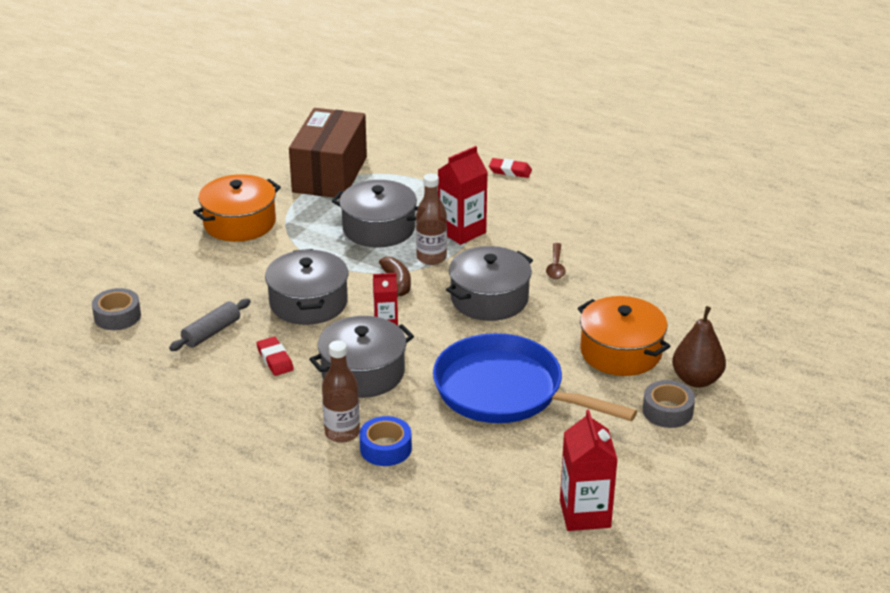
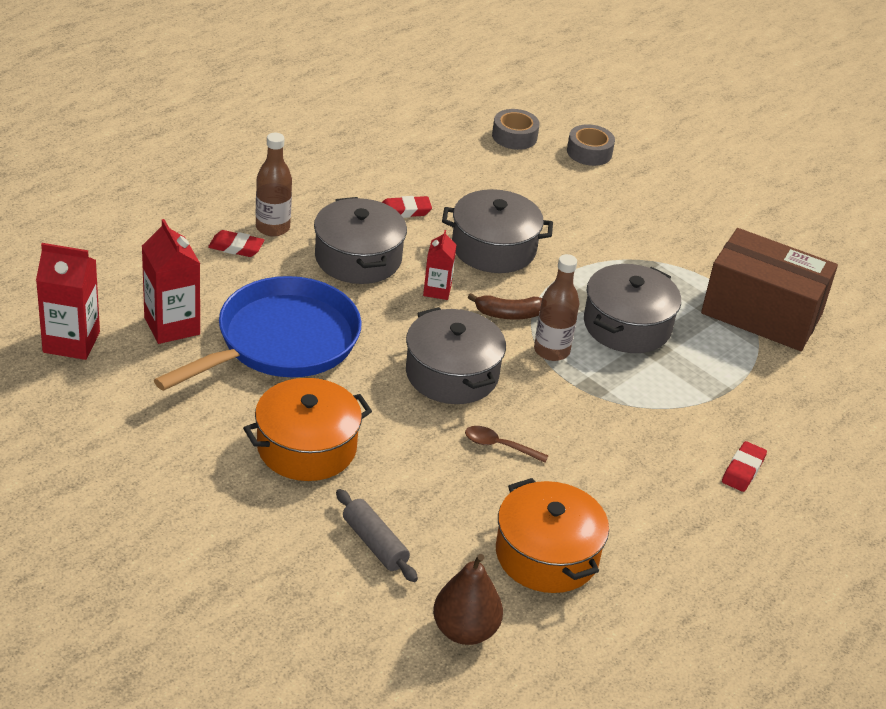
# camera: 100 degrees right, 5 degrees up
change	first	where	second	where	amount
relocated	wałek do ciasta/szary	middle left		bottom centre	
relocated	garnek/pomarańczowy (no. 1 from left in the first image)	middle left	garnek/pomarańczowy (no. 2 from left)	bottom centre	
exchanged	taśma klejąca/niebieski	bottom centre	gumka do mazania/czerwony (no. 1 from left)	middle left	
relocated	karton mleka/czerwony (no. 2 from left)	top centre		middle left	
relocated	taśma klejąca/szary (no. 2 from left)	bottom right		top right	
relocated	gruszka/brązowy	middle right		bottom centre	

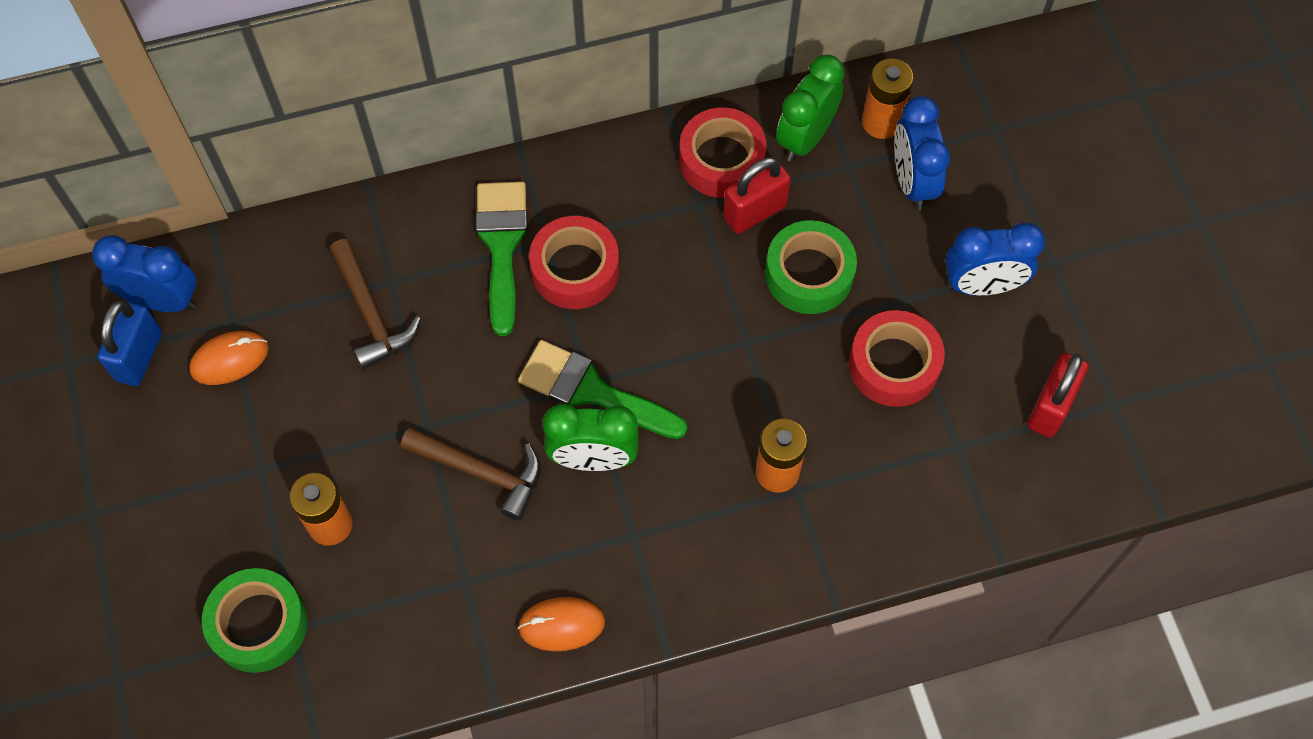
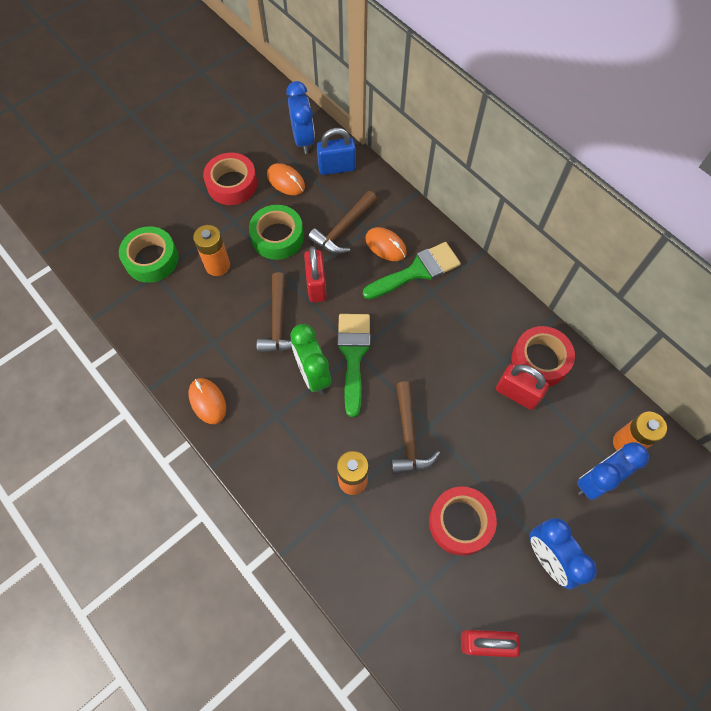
# camera: 65 degrees right, 0 degrees up
change	first	where	second	where	amount
relocated	kłódka/niebieski	middle left		top centre	
relocated	taśma klejąca/czerwony (no. 1 from left)	centre		top left	
relocated	taśma klejąca/zielony (no. 2 from left)	centre		top centre	
missing	budzik/zielony (no. 2 from left)	top centre			
appeared			kłódka/czerwony (no. 1 from left)	centre	
appeared			myszka/pomarańczowy (no. 3 from left)	centre	
appeared			młotek/brązowy (no. 3 from left)	centre	

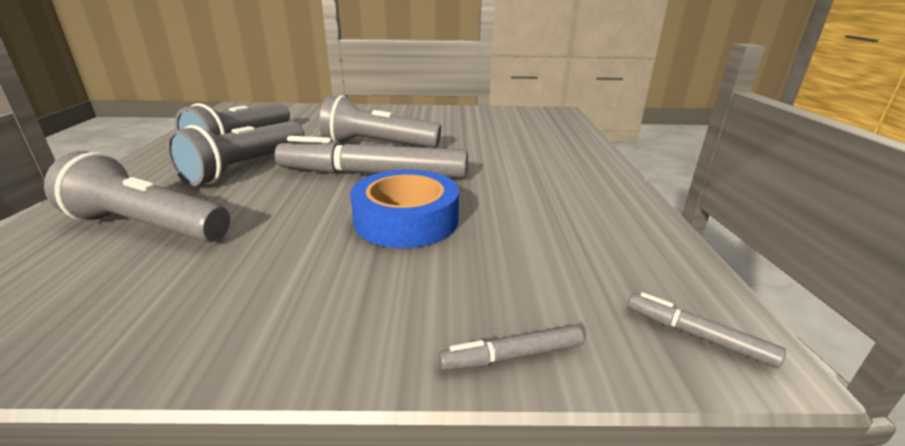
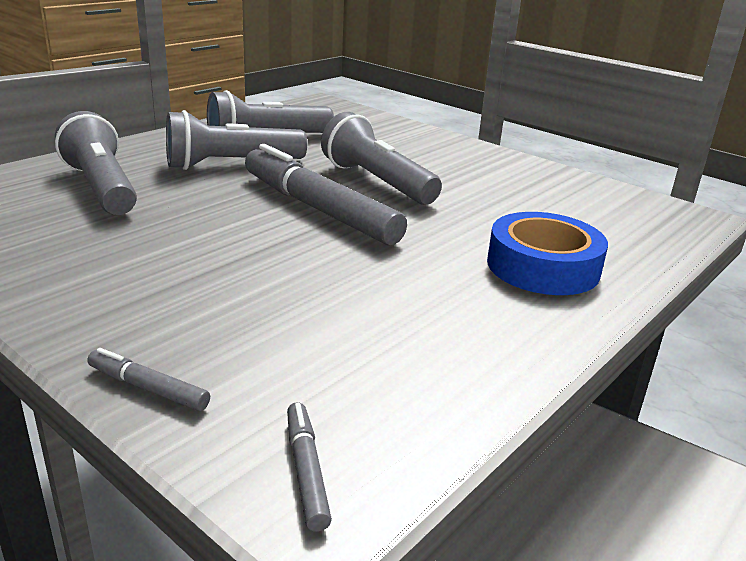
# camera: 40 degrees right, 0 degrees up
change	first	where	second	where	amount
relocated	taśma klejąca/niebieski	centre		middle right	

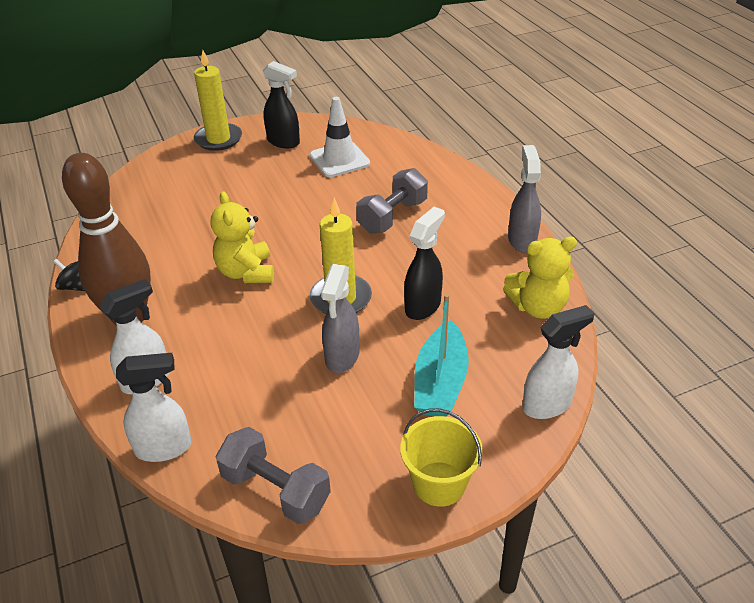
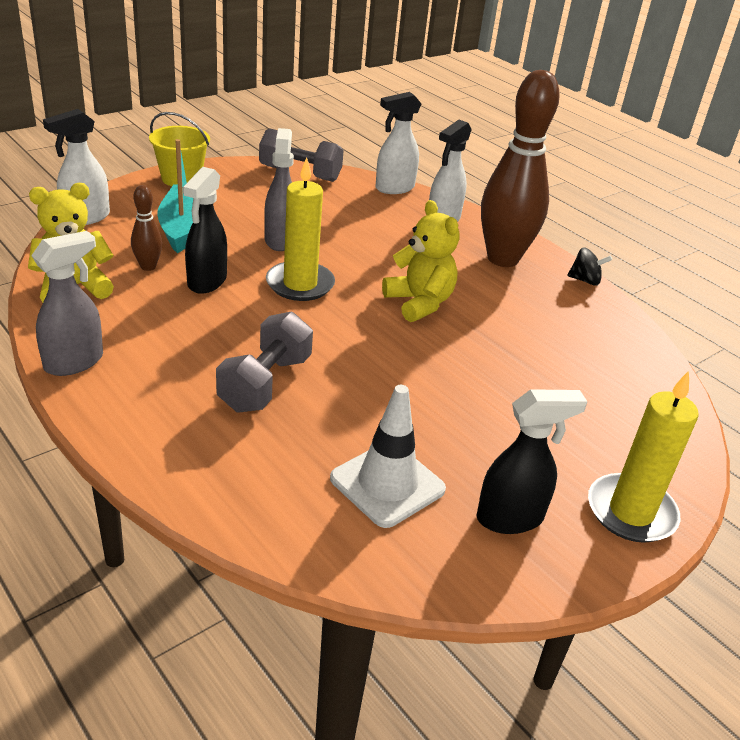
# camera: 160 degrees right, 5 degrees down
change	first	where	second	where	amount
spun	spryskiwacz/czarny (no. 1 from left in the first image)	top centre	spryskiwacz/czarny (no. 2 from left)	middle right	150 degrees clockwise
spun	spryskiwacz/szary (no. 2 from left in the first image)	top right	spryskiwacz/szary (no. 1 from left)	middle left	120 degrees counterclockwise
appeared			kręgiel/brązowy (no. 1 from left)	top left	

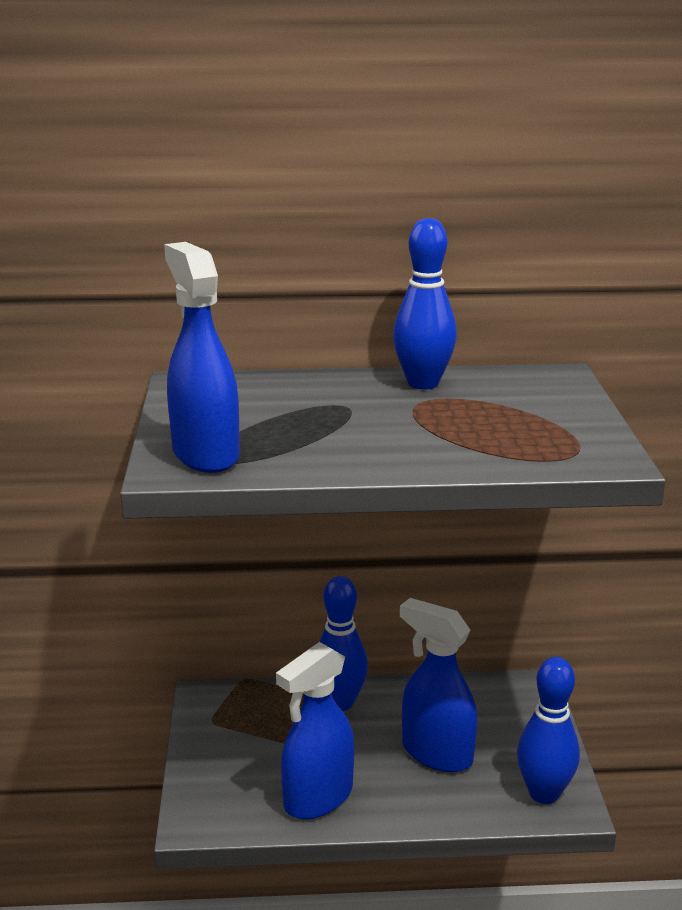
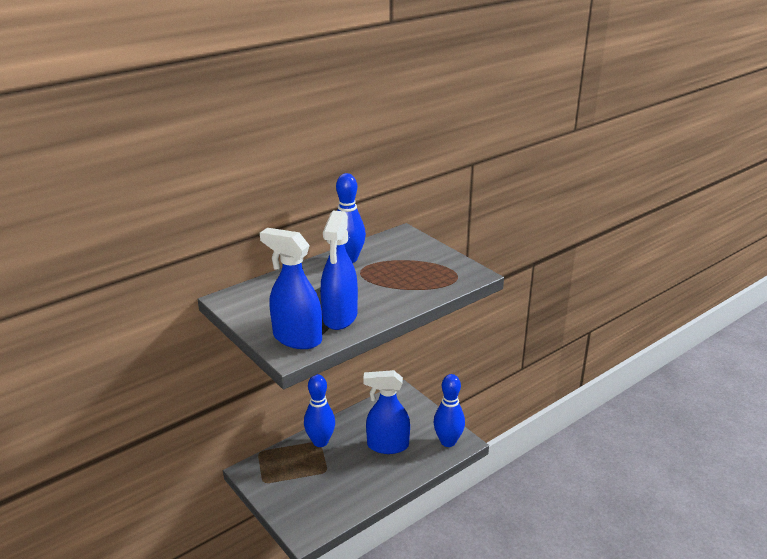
# camera: 35 degrees left, 5 degrees up
change	first	where	second	where	amount
relocated	spryskiwacz/niebieski (no. 2 from left)	bottom centre		centre	

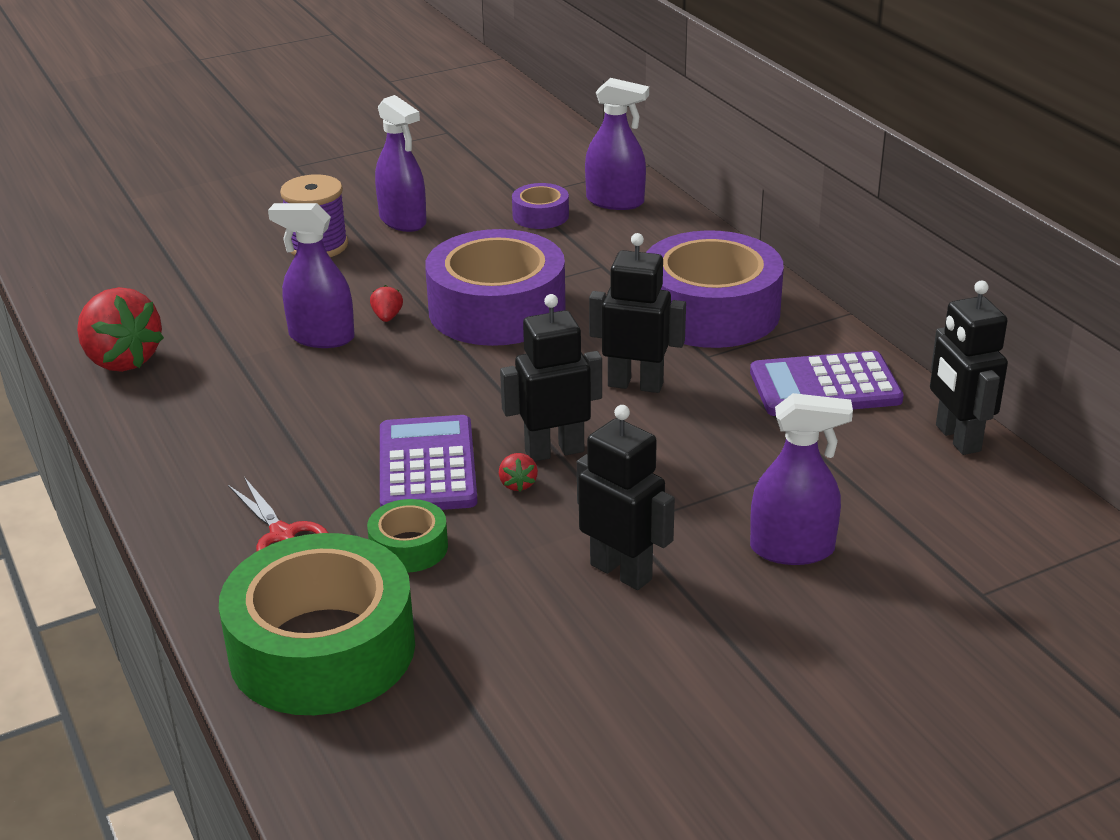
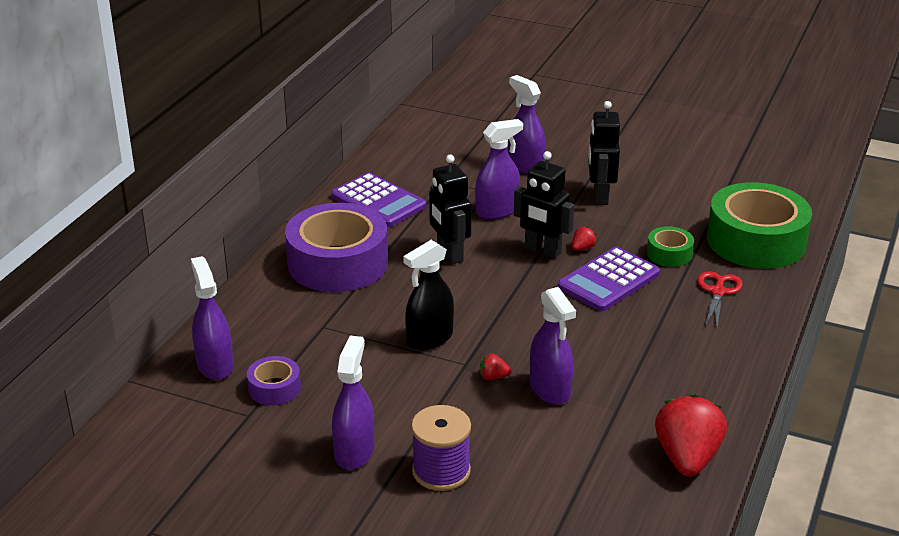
# camera: 130 degrees left, 0 degrees up
change	first	where	second	where	amount
spun	truskawka/czerwony (no. 2 from left in the first image)	centre	truskawka/czerwony (no. 1 from left)	bottom centre	45 degrees clockwise
exchanged	taśma klejąca/fioletowy (no. 1 from left)	centre	spryskiwacz/czarny	centre	
missing	robot/czarny (no. 4 from left)	middle right			
appeared			spryskiwacz/fioletowy (no. 3 from left)	top centre	

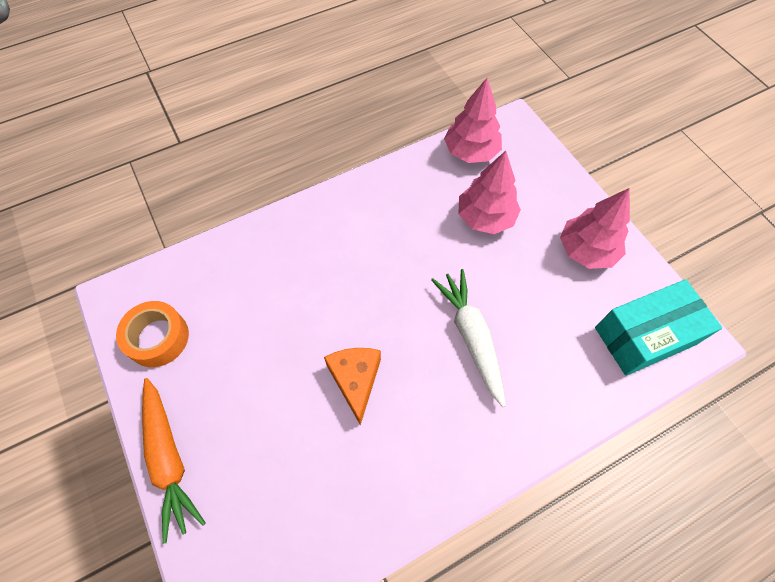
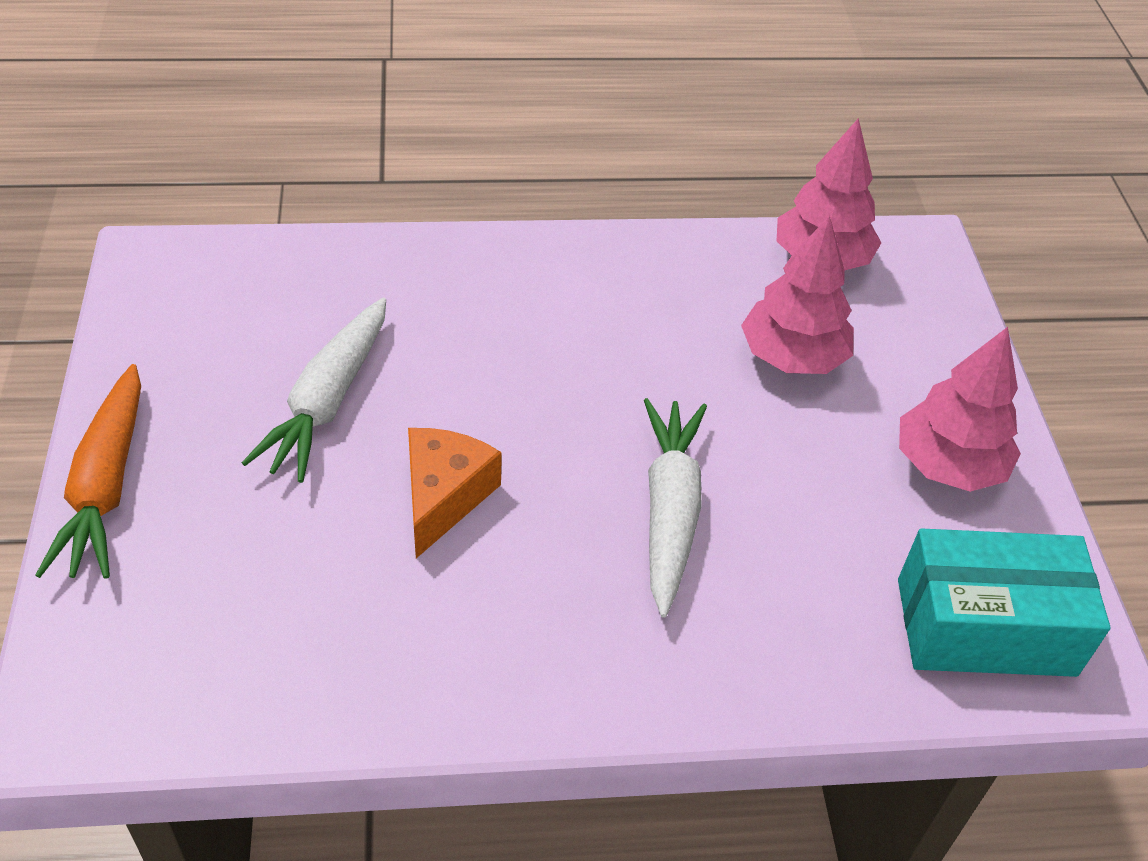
# camera: 20 degrees right, 15 degrees down
change	first	where	second	where	amount
missing	taśma klejąca/pomarańczowy	middle left			
appeared			marchewka/biały (no. 1 from left)	middle left	

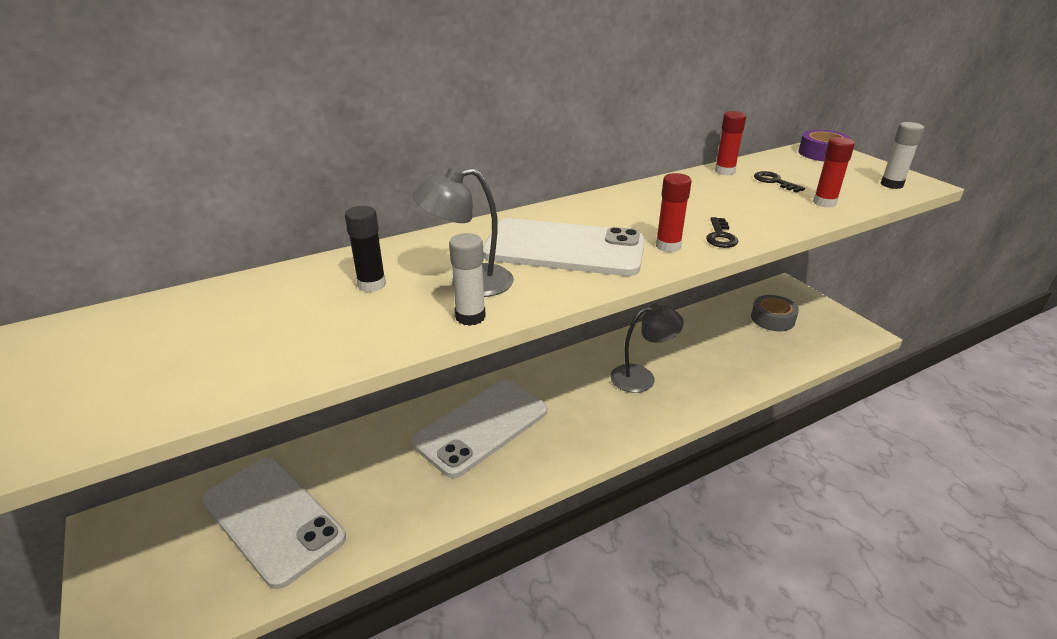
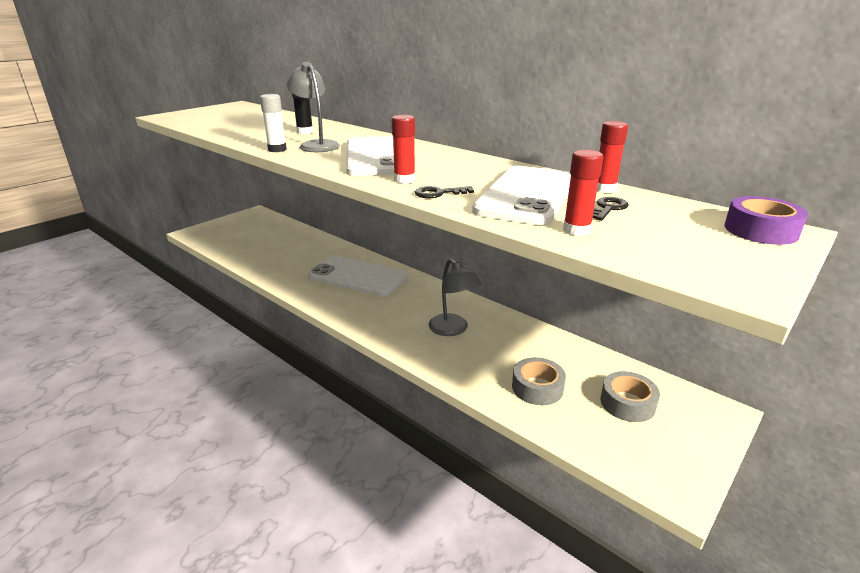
# camera: 70 degrees right, 5 degrees down
change	first	where	second	where	amount
relocated	telefon/biały (no. 1 from left in the first image)	bottom left	telefon/biały (no. 3 from left)	centre	
missing	klej w sztyfcie/biały (no. 2 from left)	top right			
appeared			taśma klejąca/szary (no. 1 from left)	centre	

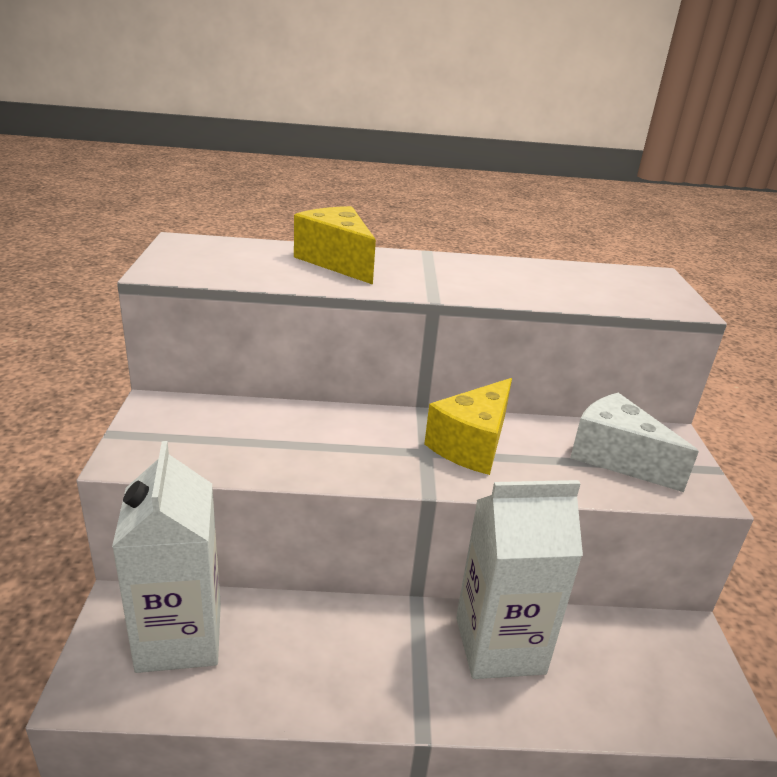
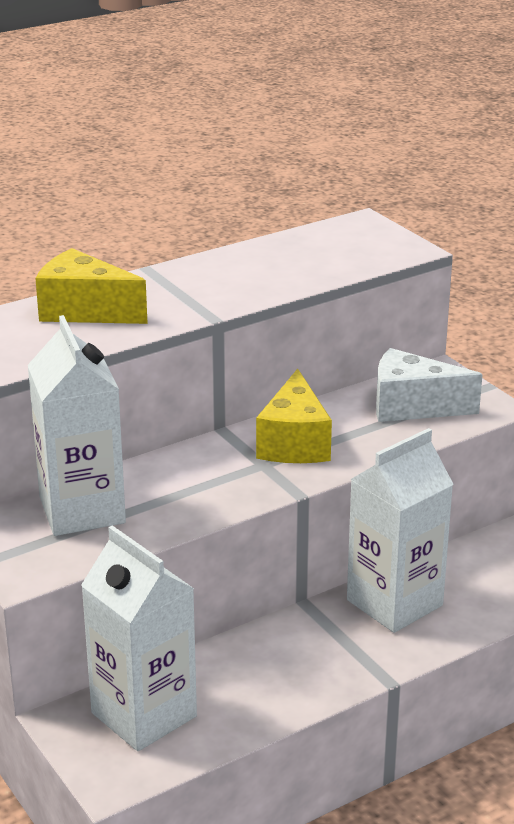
# camera: 30 degrees left, 0 degrees up
change	first	where	second	where	amount
appeared			karton mleka/biały (no. 1 from left)	middle left	

